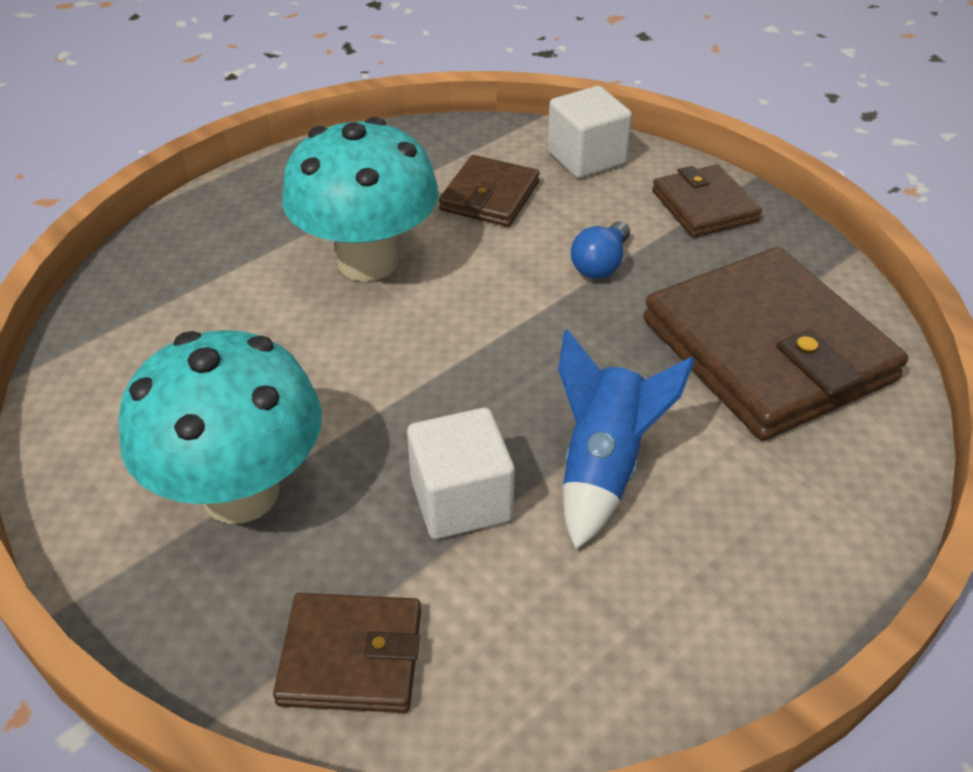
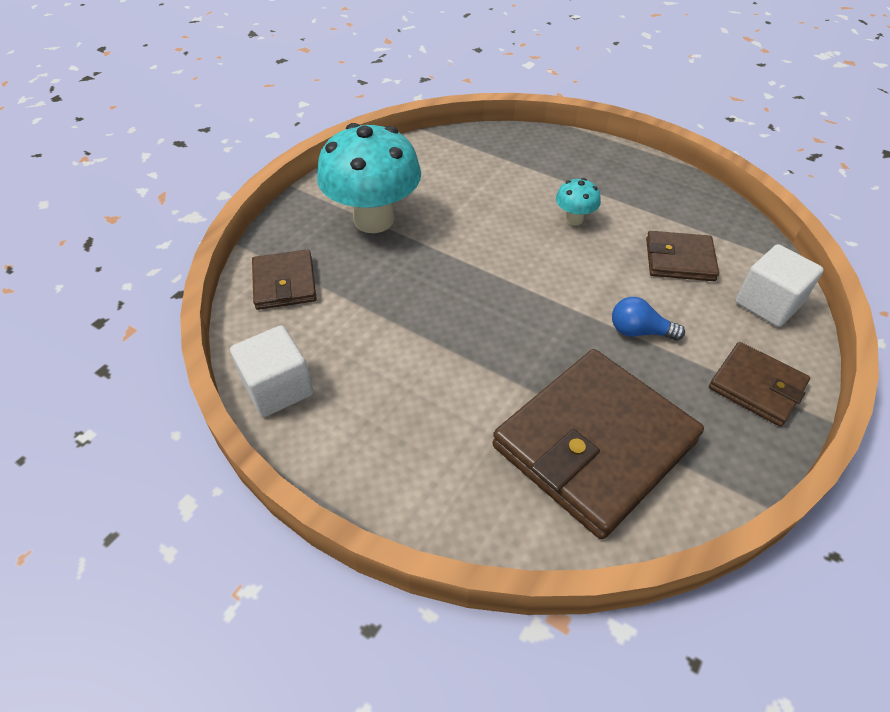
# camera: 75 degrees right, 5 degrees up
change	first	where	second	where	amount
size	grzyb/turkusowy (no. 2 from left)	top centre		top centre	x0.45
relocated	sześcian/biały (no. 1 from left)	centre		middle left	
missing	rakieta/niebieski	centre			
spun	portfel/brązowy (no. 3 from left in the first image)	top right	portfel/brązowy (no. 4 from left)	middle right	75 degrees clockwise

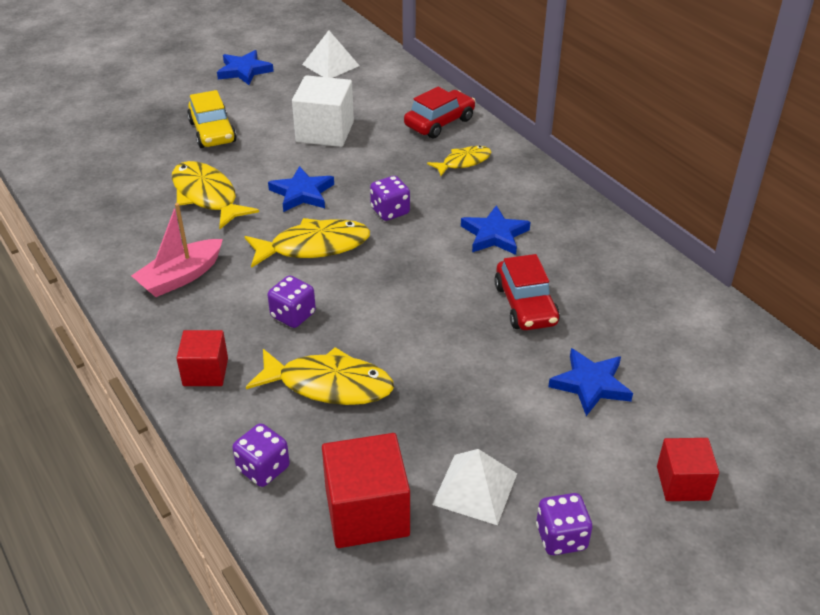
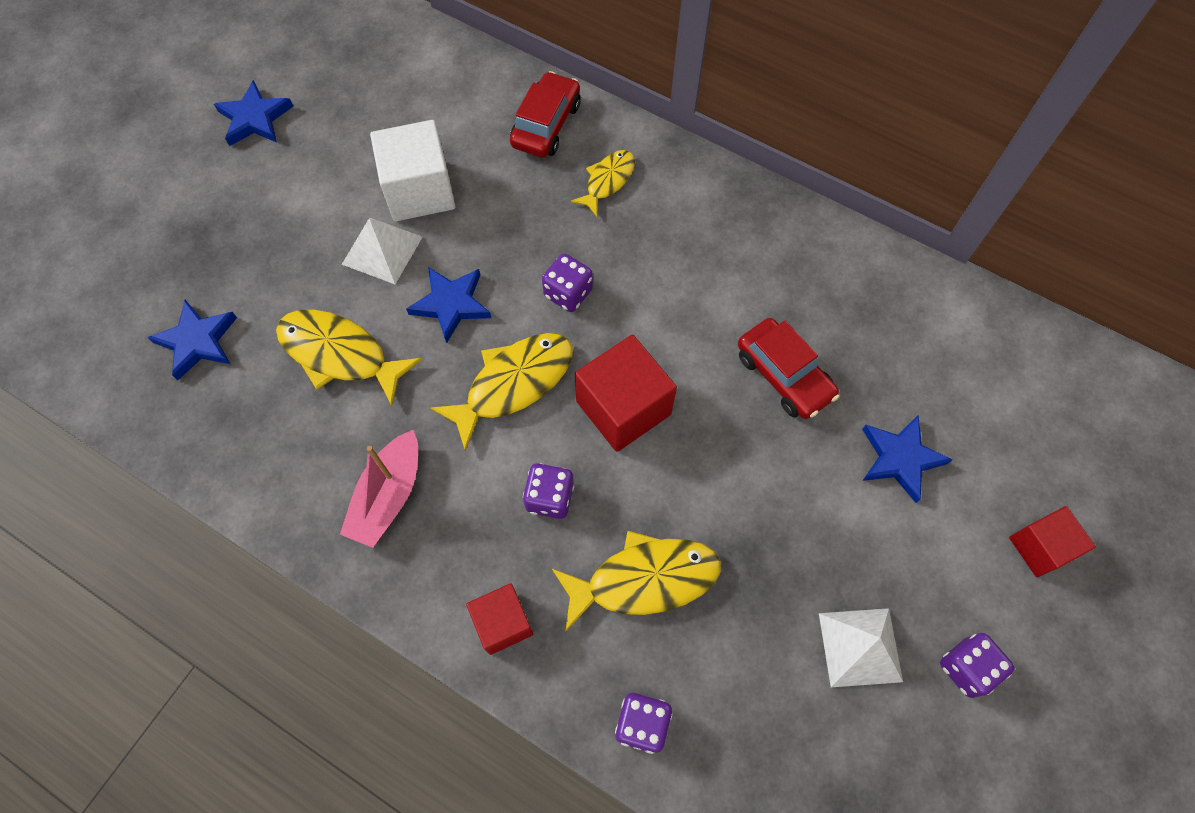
# camera: 25 degrees left, 25 degrees up
change	first	where	second	where	amount
missing	samochód/żółty	top left			
relocated	piramida/biały (no. 1 from left)	top centre		top left	
relocated	sześcian/czerwony (no. 2 from left)	bottom centre		centre	
relocated	gwiazda/niebieski (no. 3 from left in the first image)	centre	gwiazda/niebieski (no. 1 from left)	middle left	

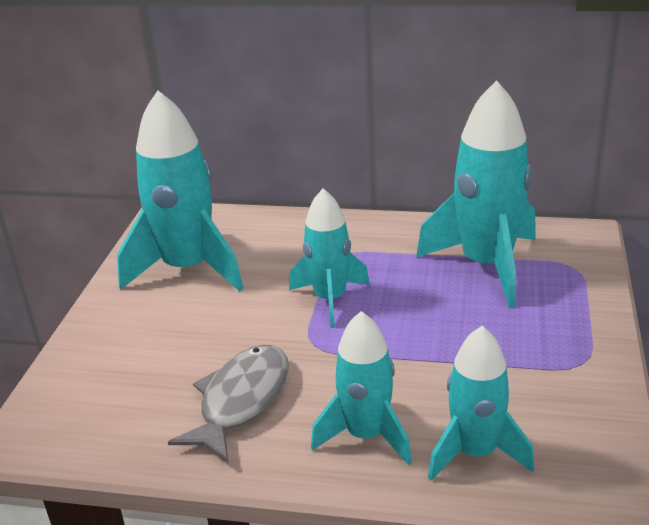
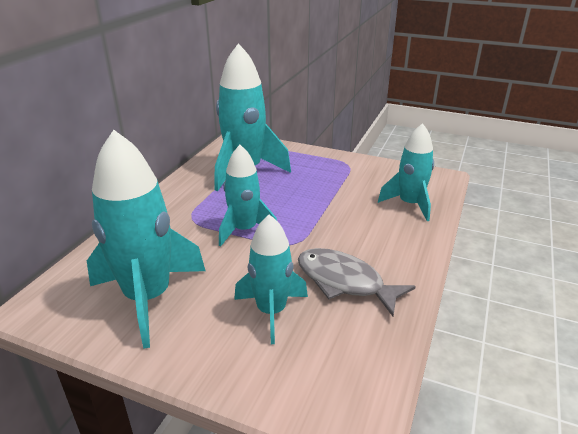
# camera: 80 degrees left, 0 degrees up
change	first	where	second	where	amount
relocated	rakieta/turkusowy (no. 3 from left in the first image)	bottom centre	rakieta/turkusowy (no. 4 from left)	centre	

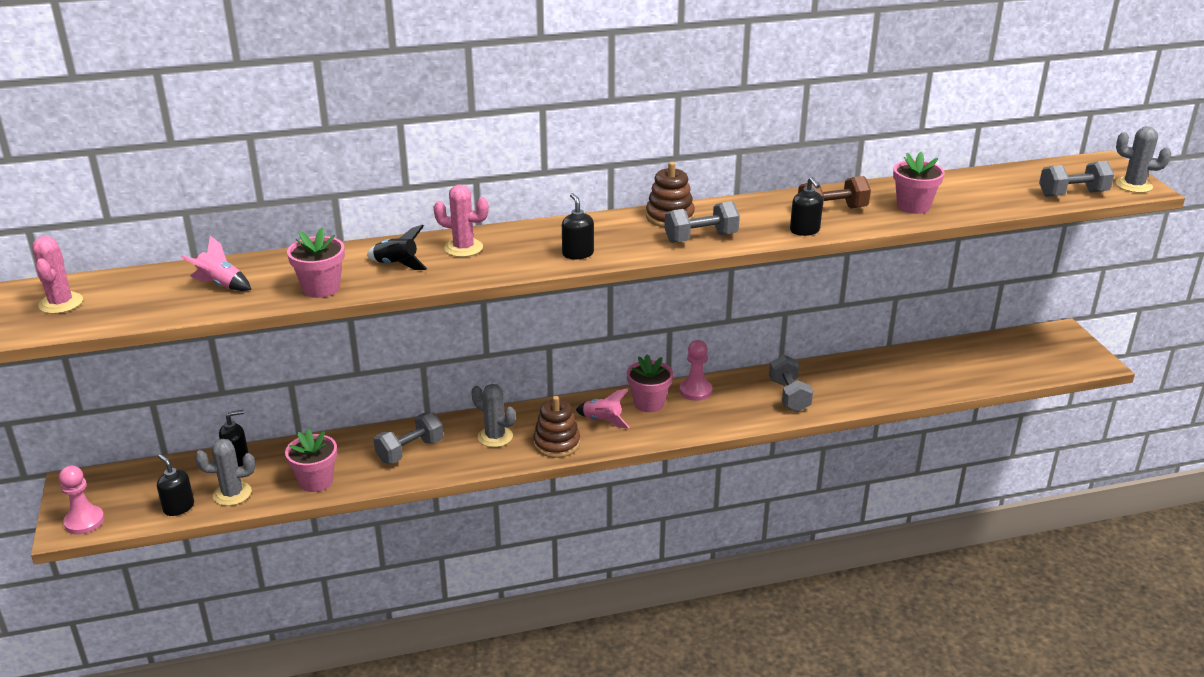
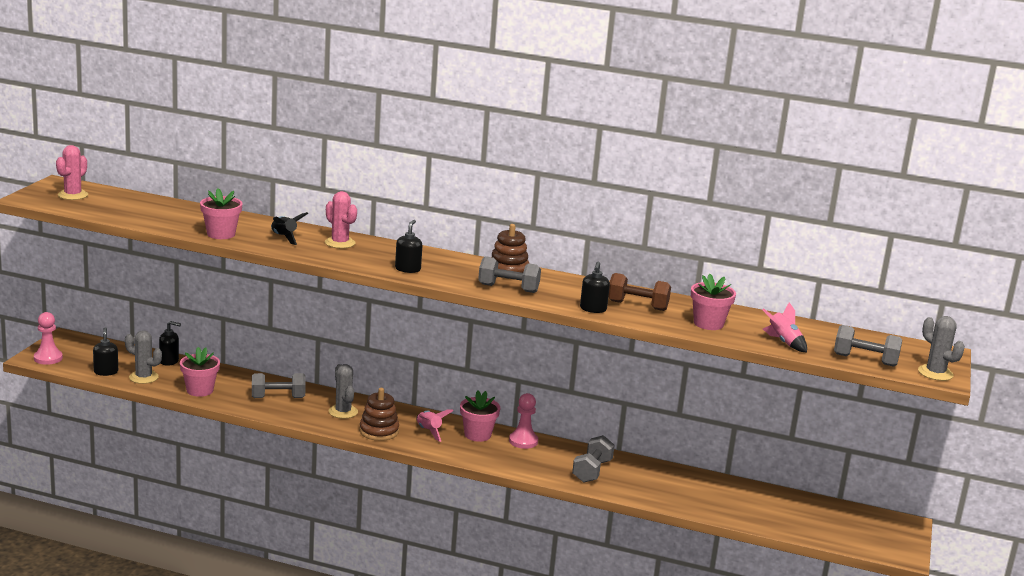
# camera: 30 degrees right, 10 degrees down
change	first	where	second	where	amount
relocated	rakieta/różowy (no. 1 from left in the first image)	middle left	rakieta/różowy (no. 2 from left)	middle right	

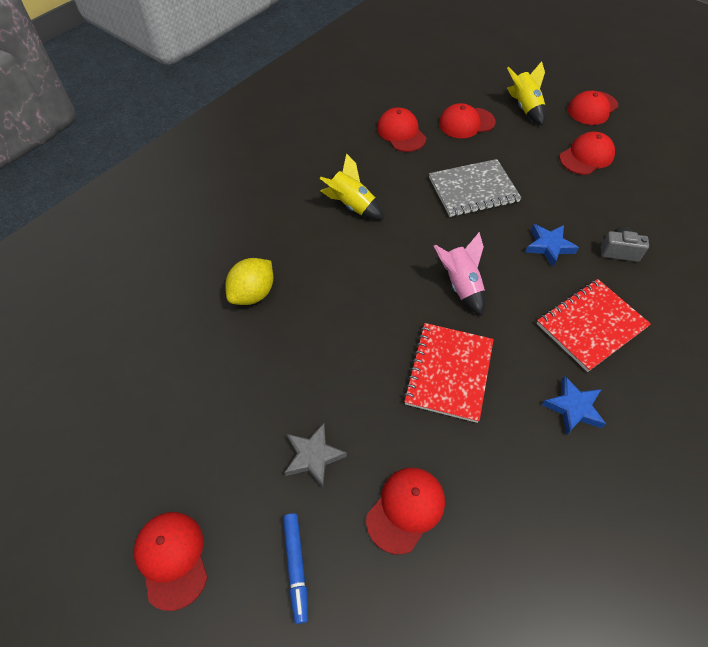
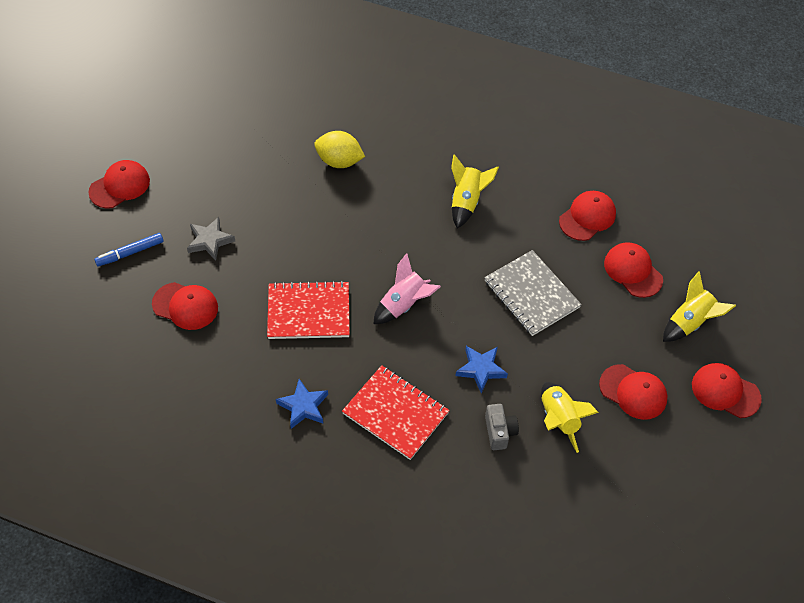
# camera: 70 degrees right, 0 degrees up
change	first	where	second	where	amount
appeared			rakieta/żółty (no. 2 from left)	bottom right	

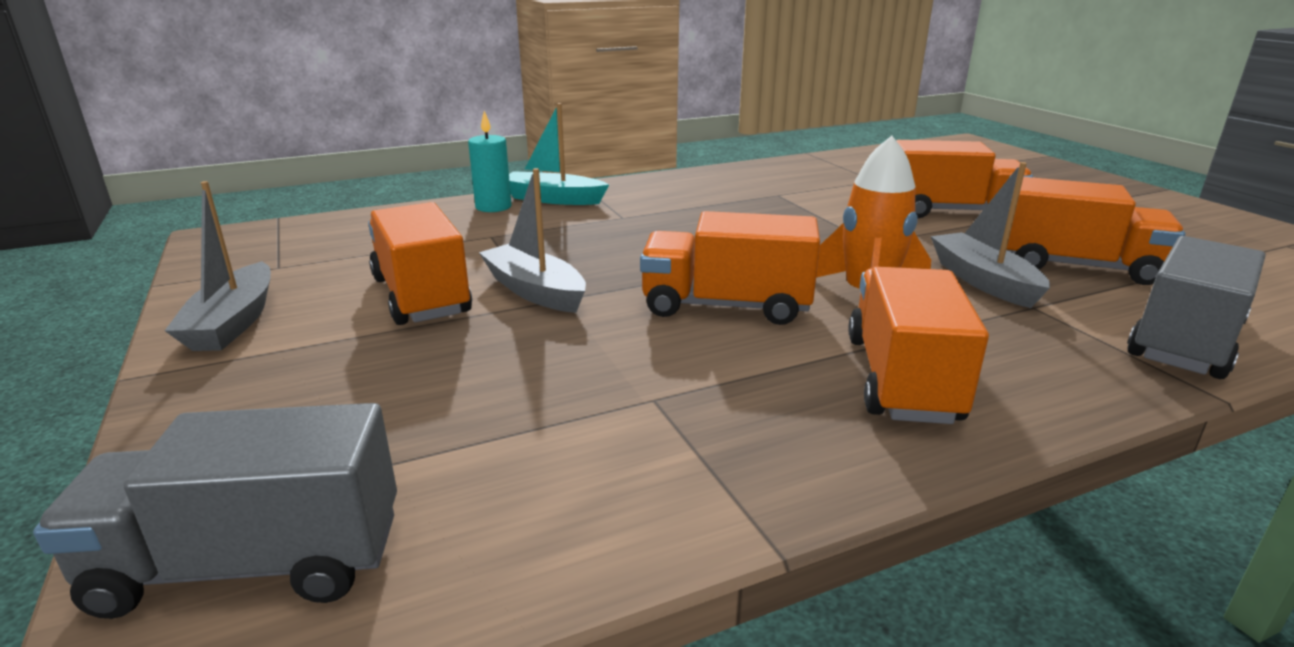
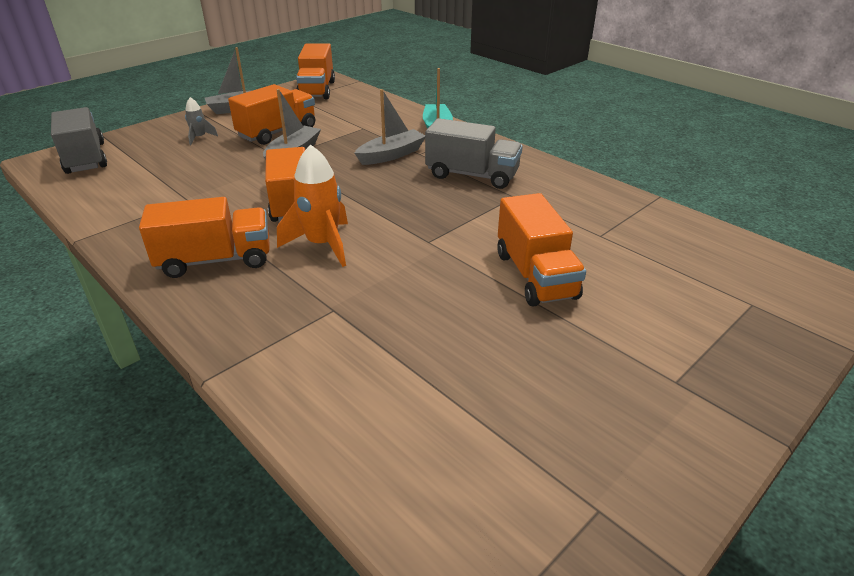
# camera: 70 degrees right, 10 degrees up
change	first	where	second	where	amount
missing	świeca/turkusowy	top centre			
relocated	łódka/szary (no. 3 from left)	middle right		top centre	
relocated	ciężarówka/pomarańczowy (no. 5 from left in the first image)	middle right	ciężarówka/pomarańczowy (no. 4 from left)	top centre	
relocated	ciężarówka/szary (no. 2 from left)	middle right		top centre	
appeared			rakieta/szary	top left	

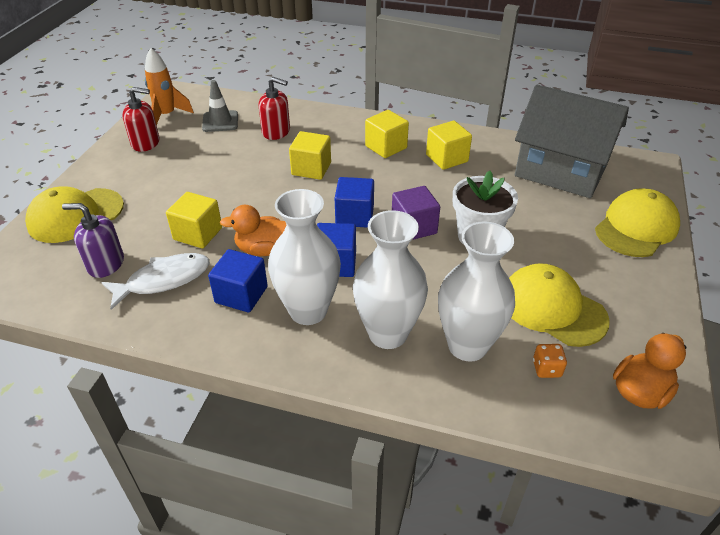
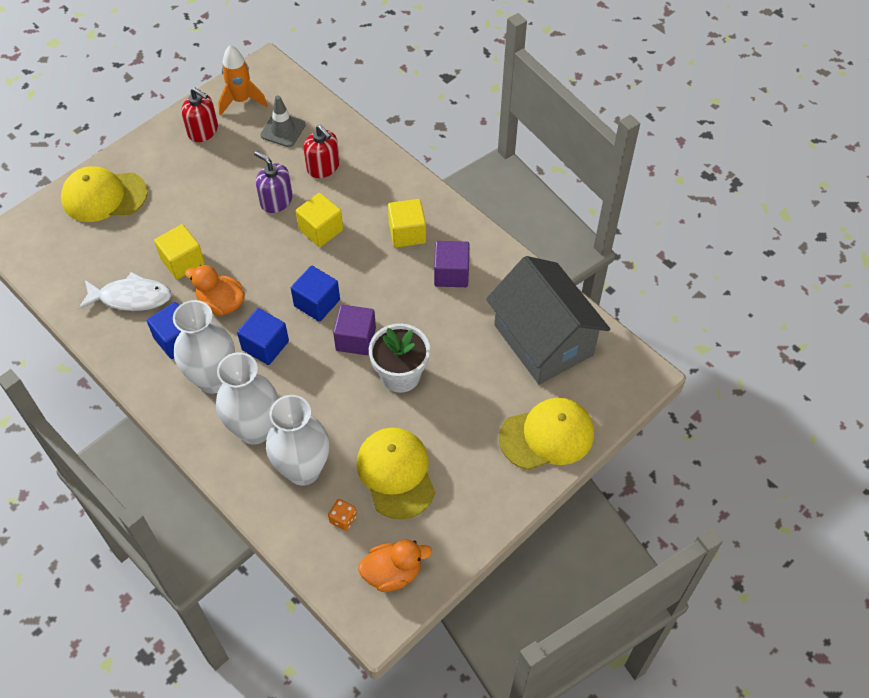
# camera: 30 degrees right, 15 degrees up
change	first	where	second	where	amount
relocated	dozownik mydła/fioletowy	middle left		top left	
colour	sześcian/żółty (no. 4 from left)	top centre	sześcian/fioletowy (no. 2 from left)	centre	

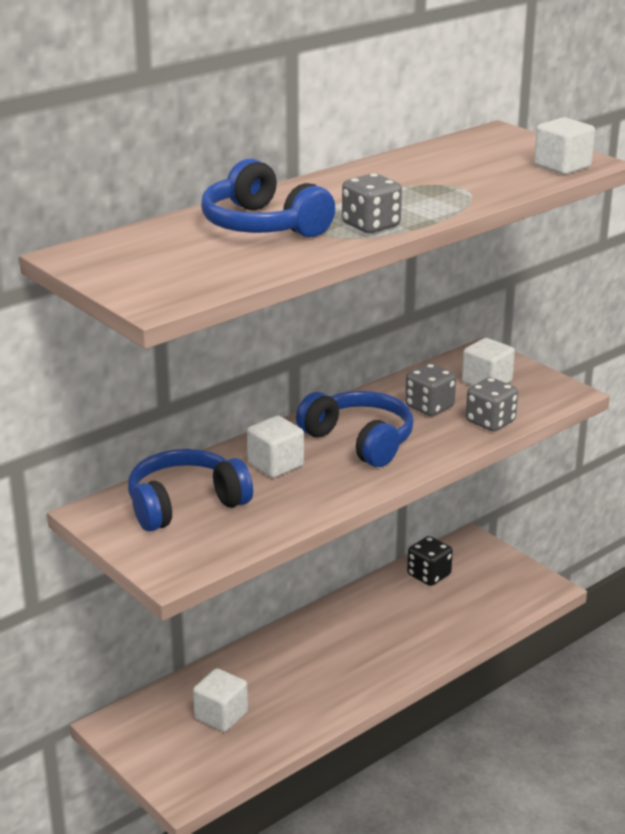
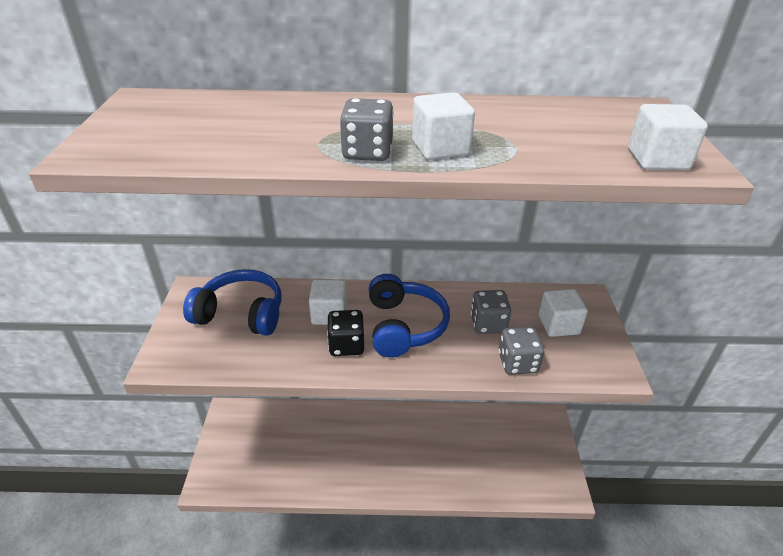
# camera: 40 degrees right, 10 degrees up
change	first	where	second	where	amount
relocated	sześcian/biały (no. 1 from left in the first image)	bottom centre	sześcian/biały (no. 2 from left)	top centre	
missing	słuchawki/niebieski (no. 2 from left)	top centre			
relocated	kostka do gry/czarny	bottom right		centre	

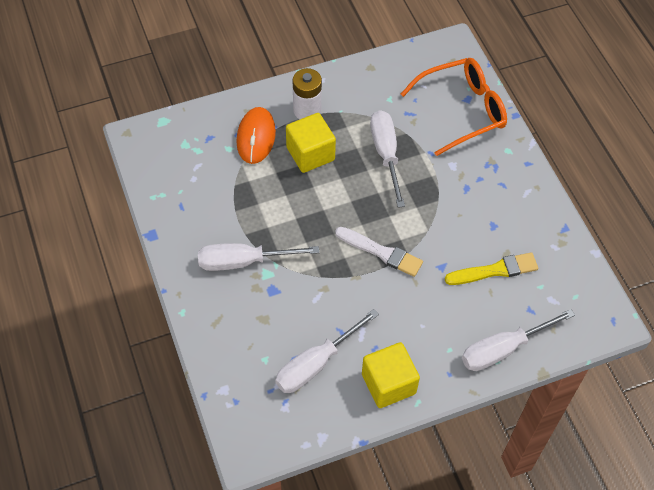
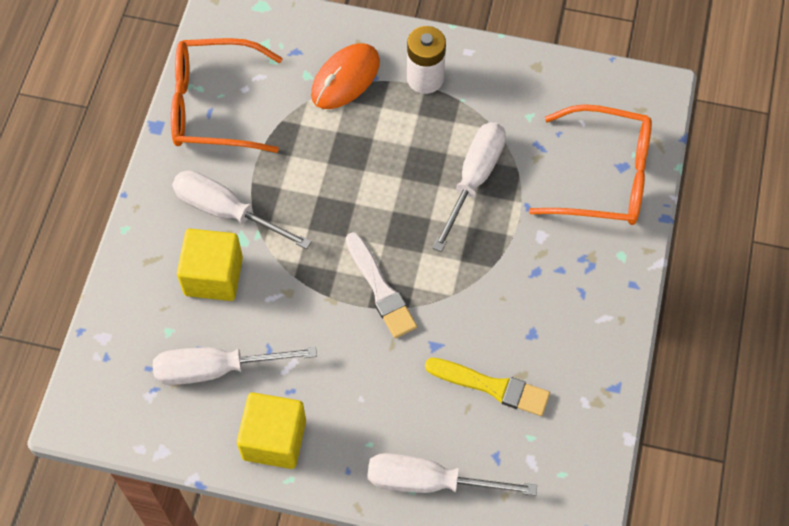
# camera: 35 degrees right, 5 degrees up
change	first	where	second	where	amount
relocated	sześcian/żółty (no. 1 from left)	top centre		middle left	
appeared			okulary/pomarańczowy (no. 1 from left)	top left	

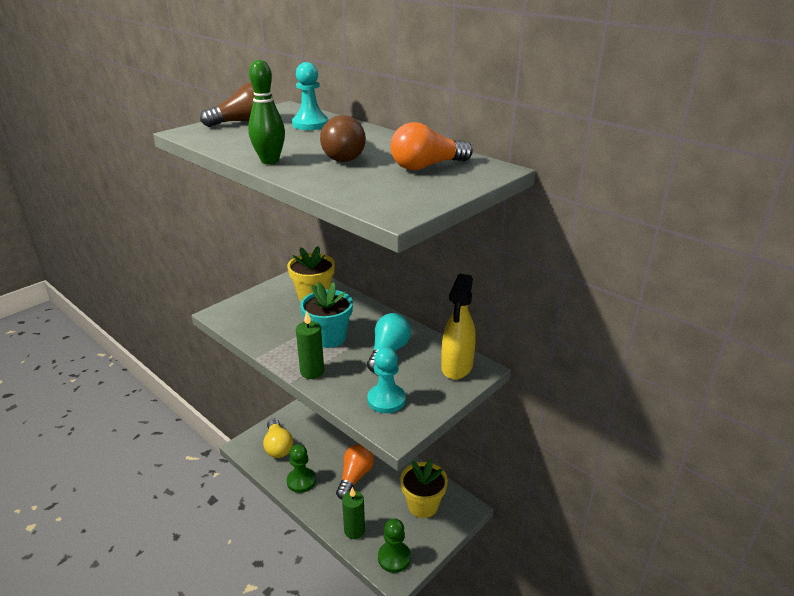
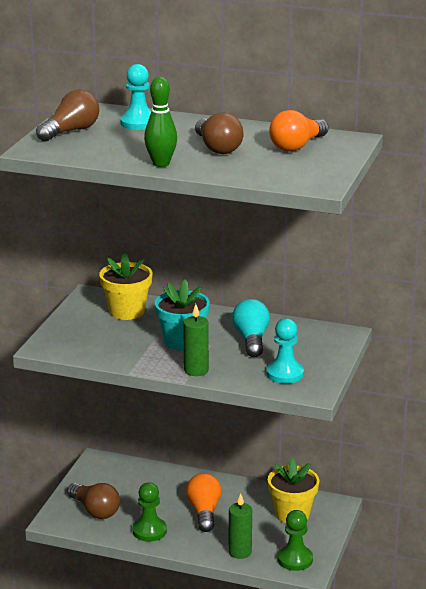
# camera: 25 degrees left, 5 degrees down
change	first	where	second	where	amount
colour	żarówka/żółty	bottom centre	żarówka/brązowy (no. 2 from left)	bottom left	
missing	spryskiwacz/żółty	centre			

